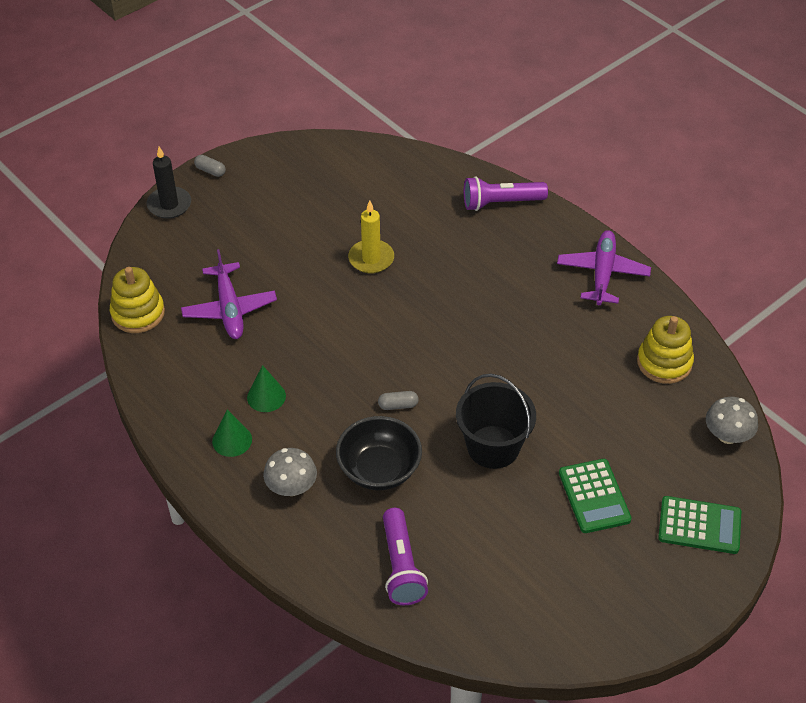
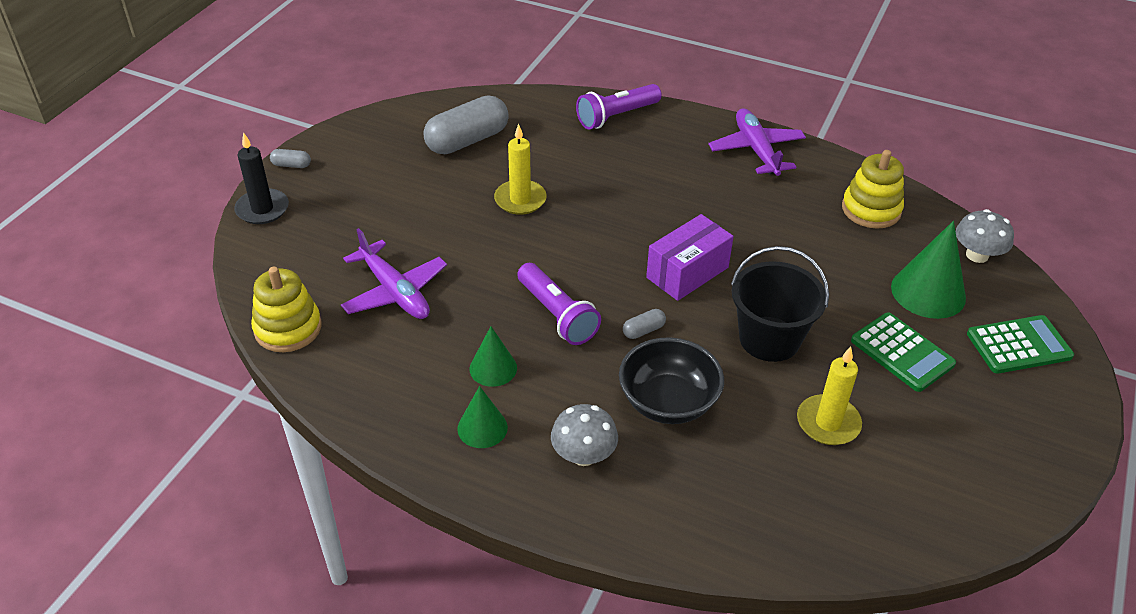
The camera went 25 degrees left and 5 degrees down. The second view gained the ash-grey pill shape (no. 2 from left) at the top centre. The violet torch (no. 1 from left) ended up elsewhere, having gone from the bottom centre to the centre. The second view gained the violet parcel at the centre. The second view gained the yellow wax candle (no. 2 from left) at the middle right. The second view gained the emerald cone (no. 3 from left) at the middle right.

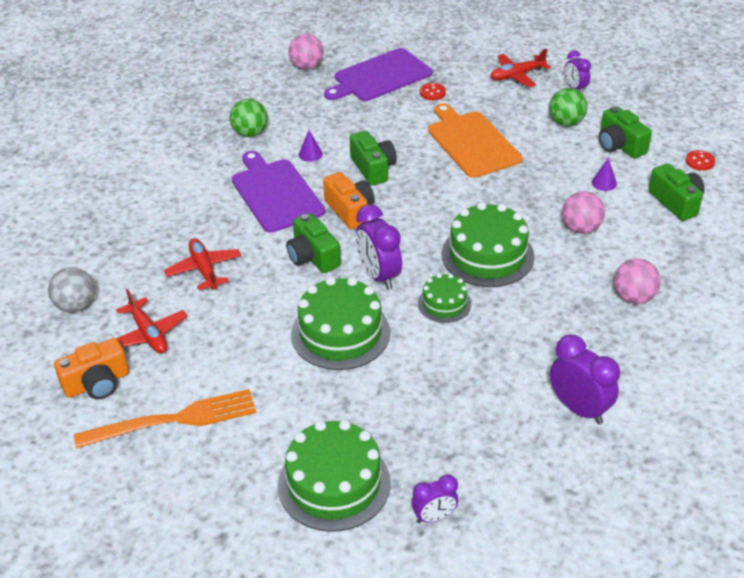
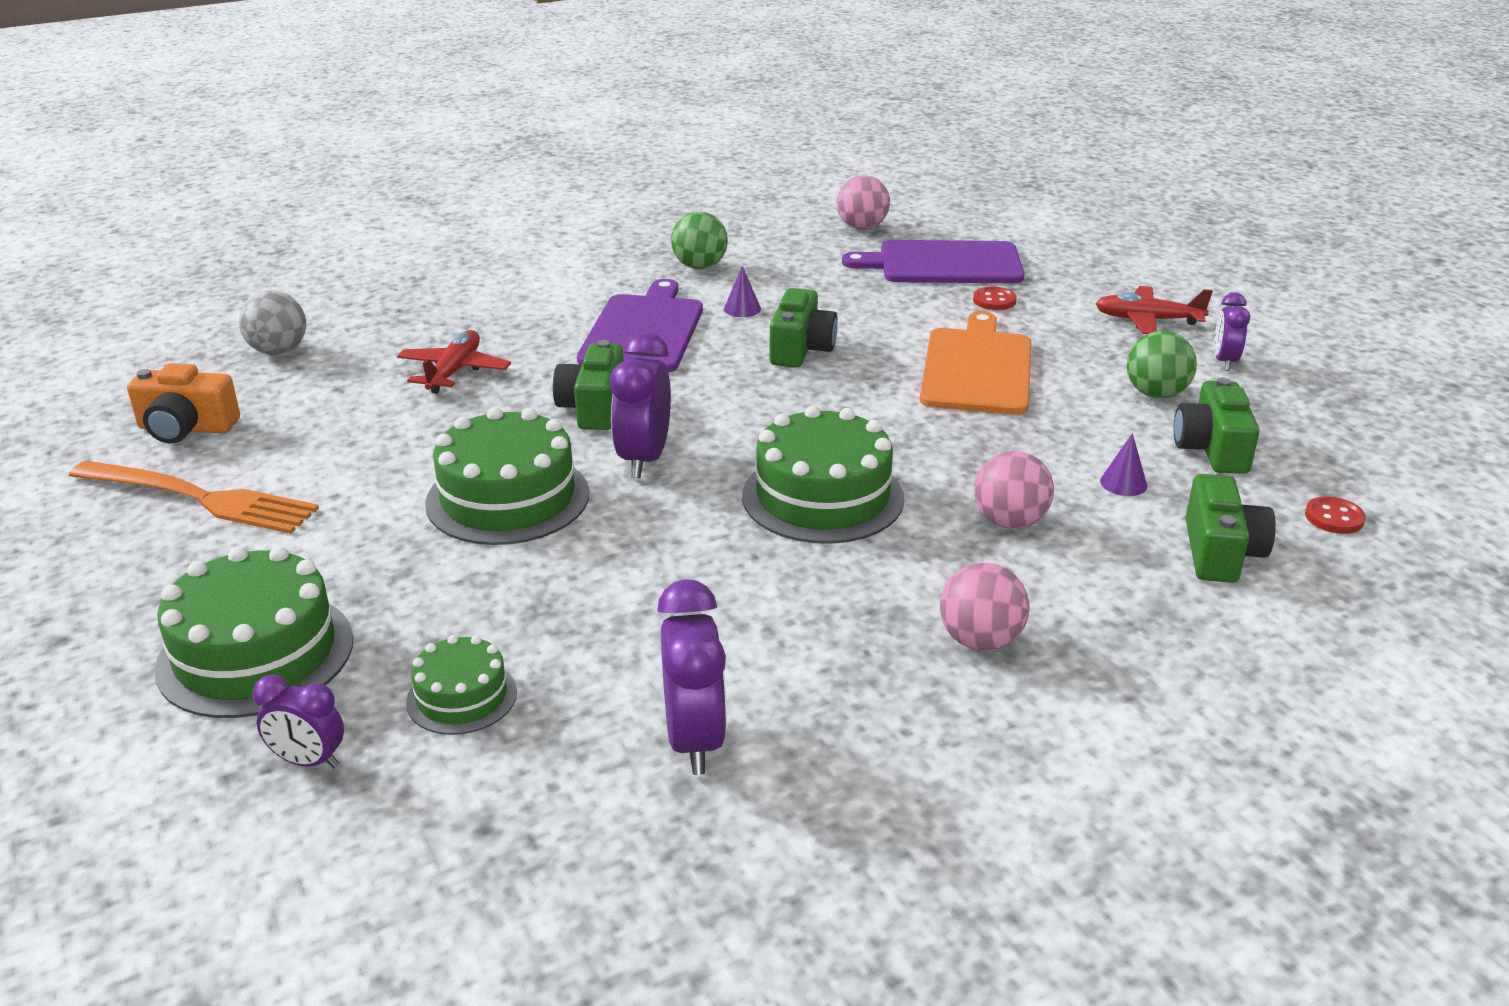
The camera went 35 degrees right and 10 degrees down. The emerald gateau (no. 3 from left in the first image) ended up elsewhere, having gone from the centre to the bottom left. The second view lost the scarlet aeroplane (no. 1 from left) at the middle left. The second view lost the orange compact camera (no. 2 from left) at the centre.

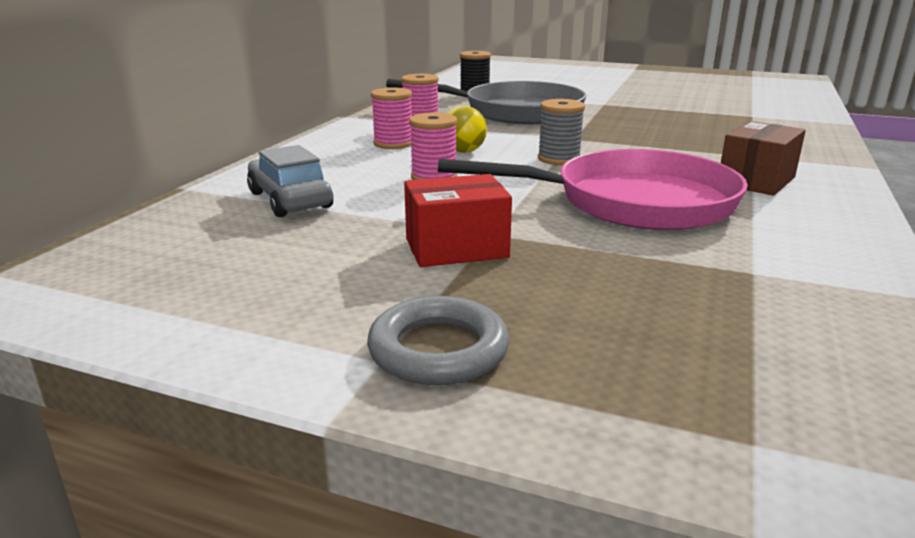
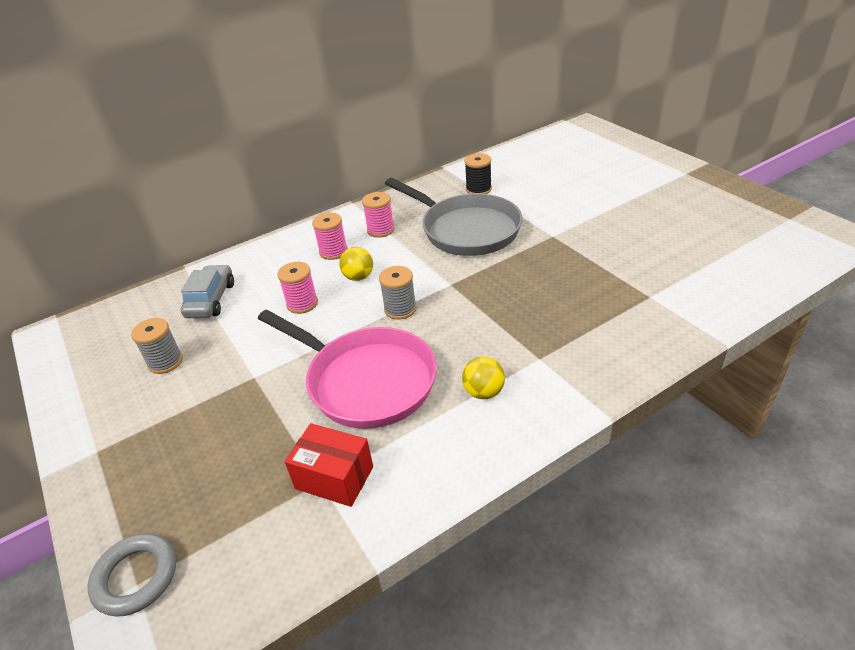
The camera went 40 degrees right and 15 degrees up. The ash-grey torus ended up elsewhere, having gone from the centre to the bottom left. The second view gained the ash-grey reel of thread (no. 1 from left) at the middle left. The scarlet parcel ended up elsewhere, having gone from the centre to the bottom centre. Where the russet parcel stood at the top right, the yellow sphere (no. 2 from left) came to stand at the centre.

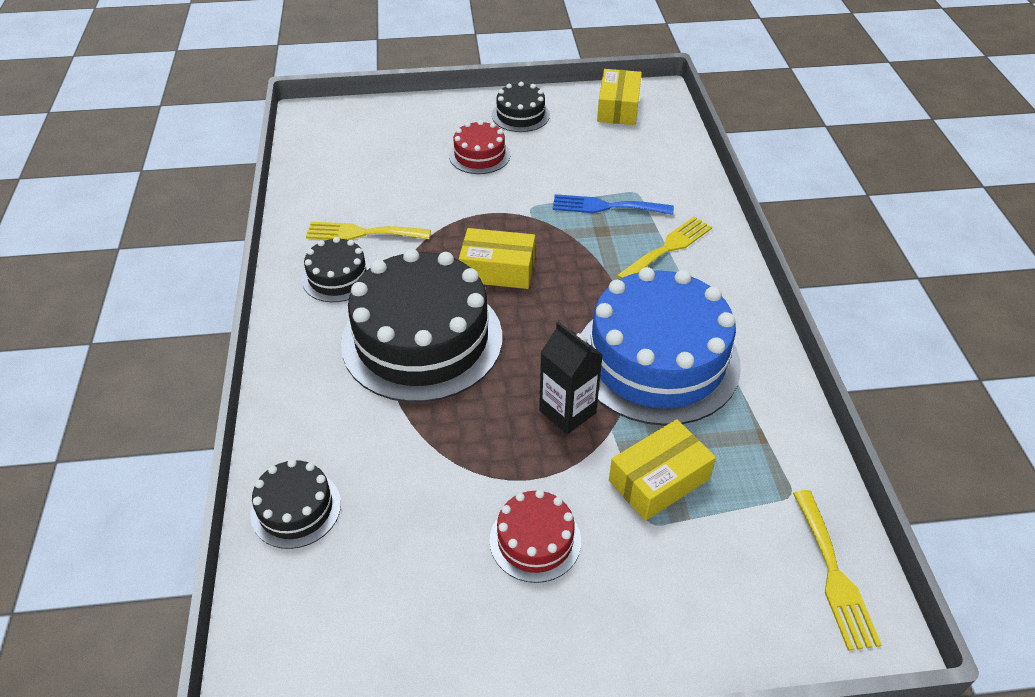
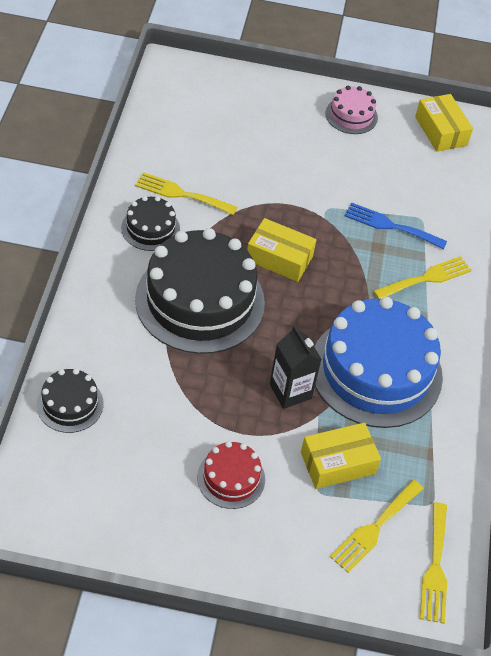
The camera went 10 degrees right and 5 degrees up. What was the jet-black gateau (no. 4 from left) at the top centre turned into the pink gateau at the top right. The second view gained the yellow dinner fork (no. 2 from left) at the bottom right. The yellow parcel (no. 2 from left in the first image) at the top centre ended up facing another way, 45 degrees counterclockwise from before. The second view lost the scarlet gateau (no. 1 from left) at the top centre.

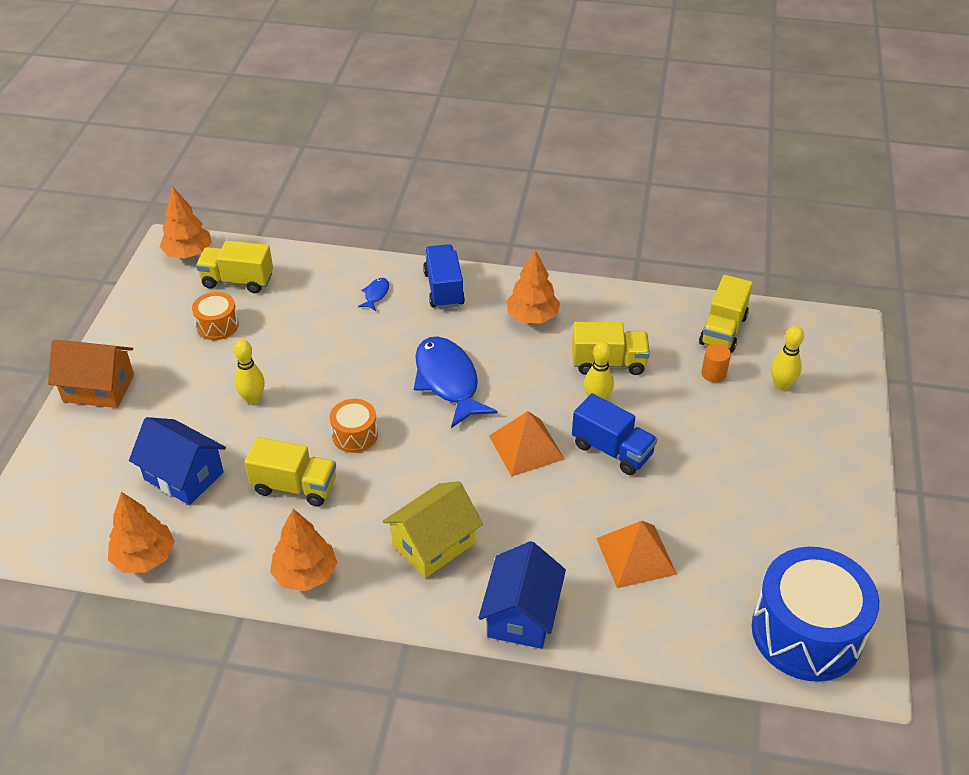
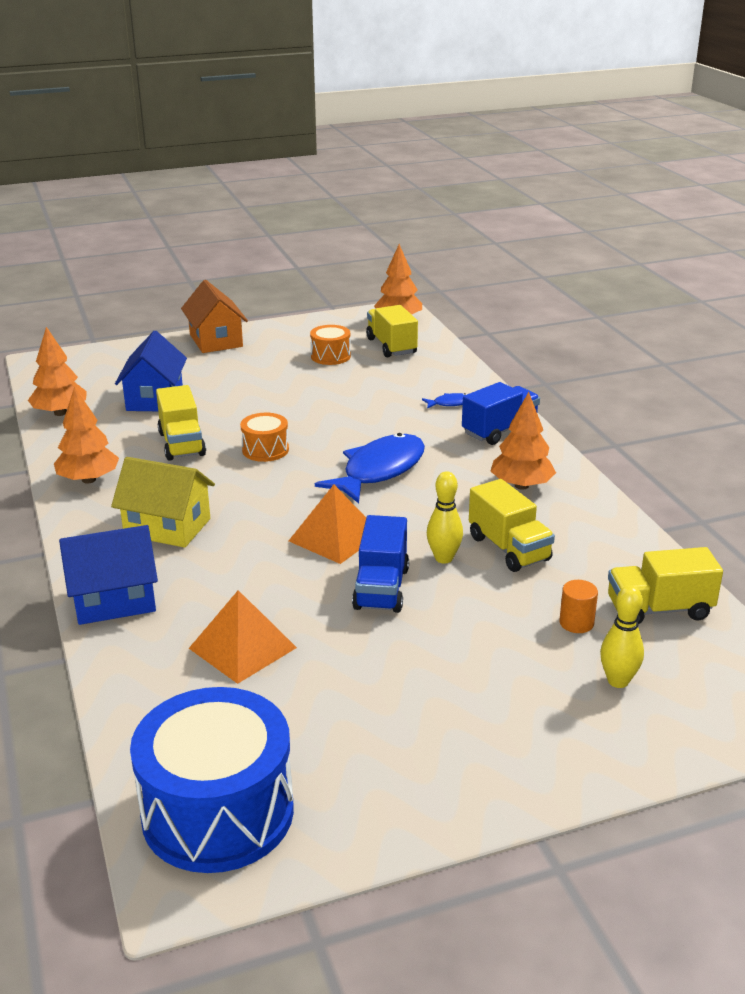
The camera went 60 degrees right and 15 degrees down. The second view lost the yellow tenpin (no. 1 from left) at the middle left.

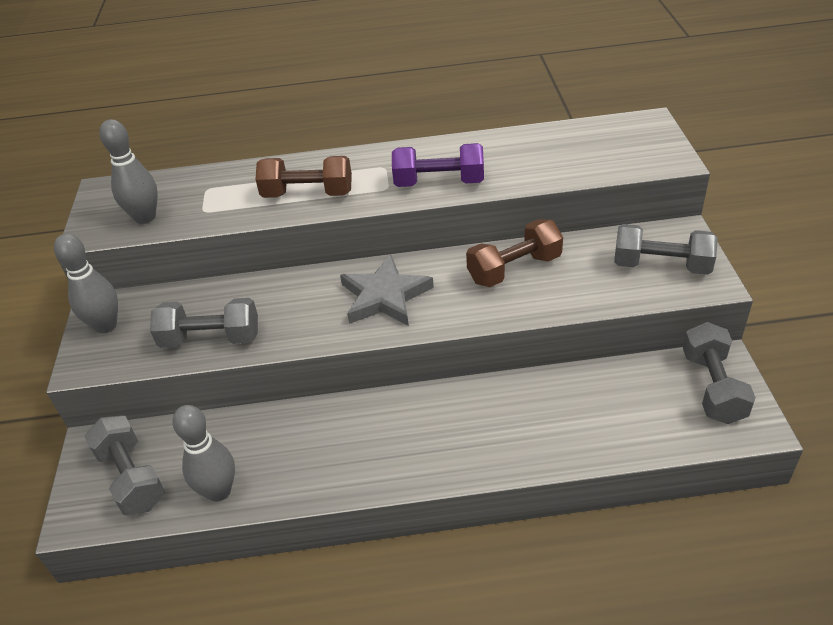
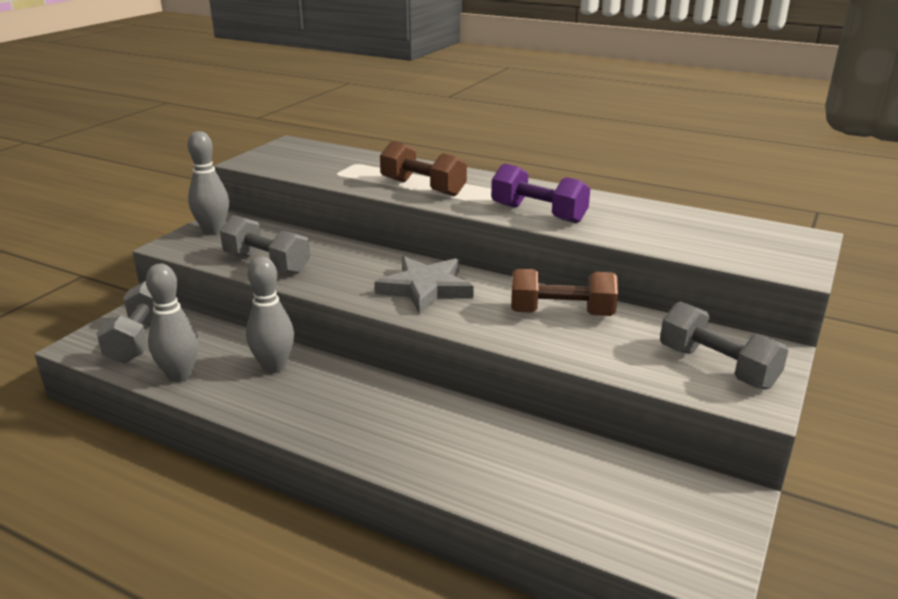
The camera went 30 degrees right and 15 degrees down. The ash-grey tenpin (no. 2 from left in the first image) ended up elsewhere, having gone from the top left to the middle left. The second view lost the ash-grey dumbbell (no. 4 from left) at the middle right.

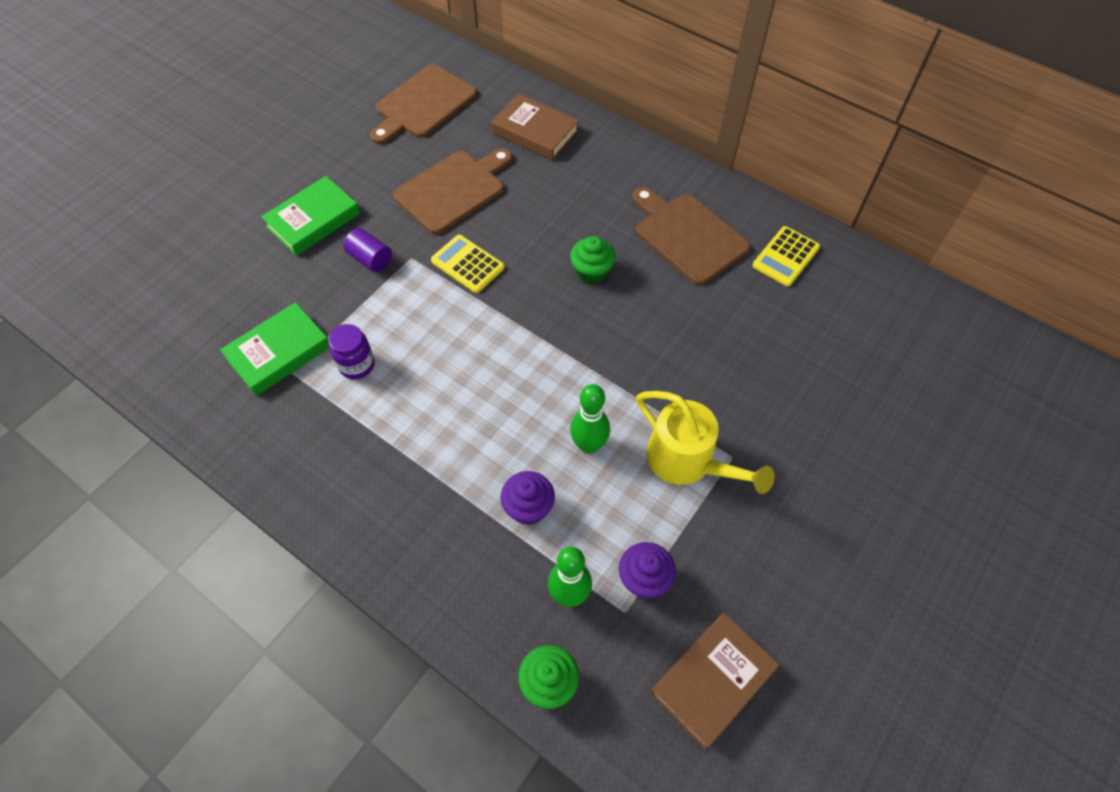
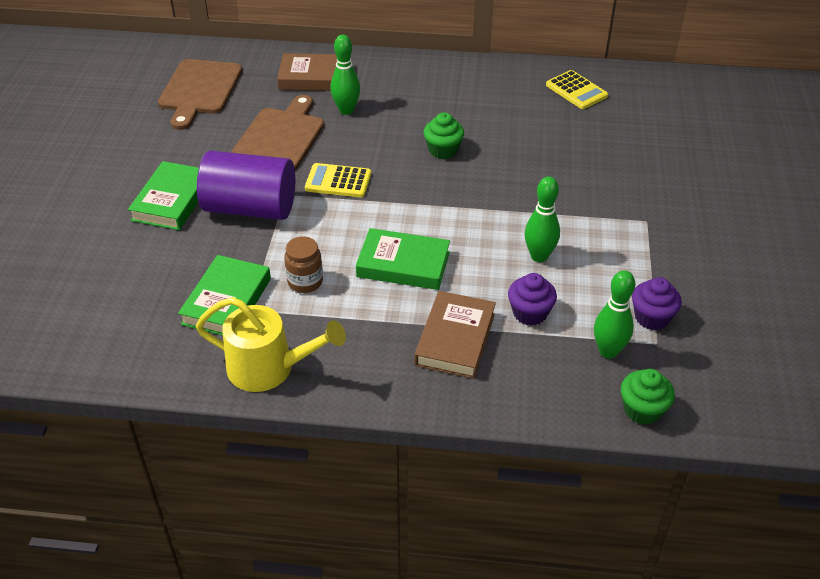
The camera went 30 degrees left and 15 degrees down. The yellow watering can ended up elsewhere, having gone from the centre to the middle left. The size of the violet cylinder at the top left changed by a factor of 2.15. What was the violet jar at the middle left turned into the russet jar at the centre. The second view gained the emerald tenpin (no. 1 from left) at the top centre. The second view gained the emerald hardcover (no. 3 from left) at the centre. The russet hardcover (no. 2 from left) ended up elsewhere, having gone from the bottom centre to the centre. The yellow adding machine (no. 2 from left) at the top right ended up facing another way, 45 degrees counterclockwise from before. The second view lost the russet bread board (no. 3 from left) at the top centre.

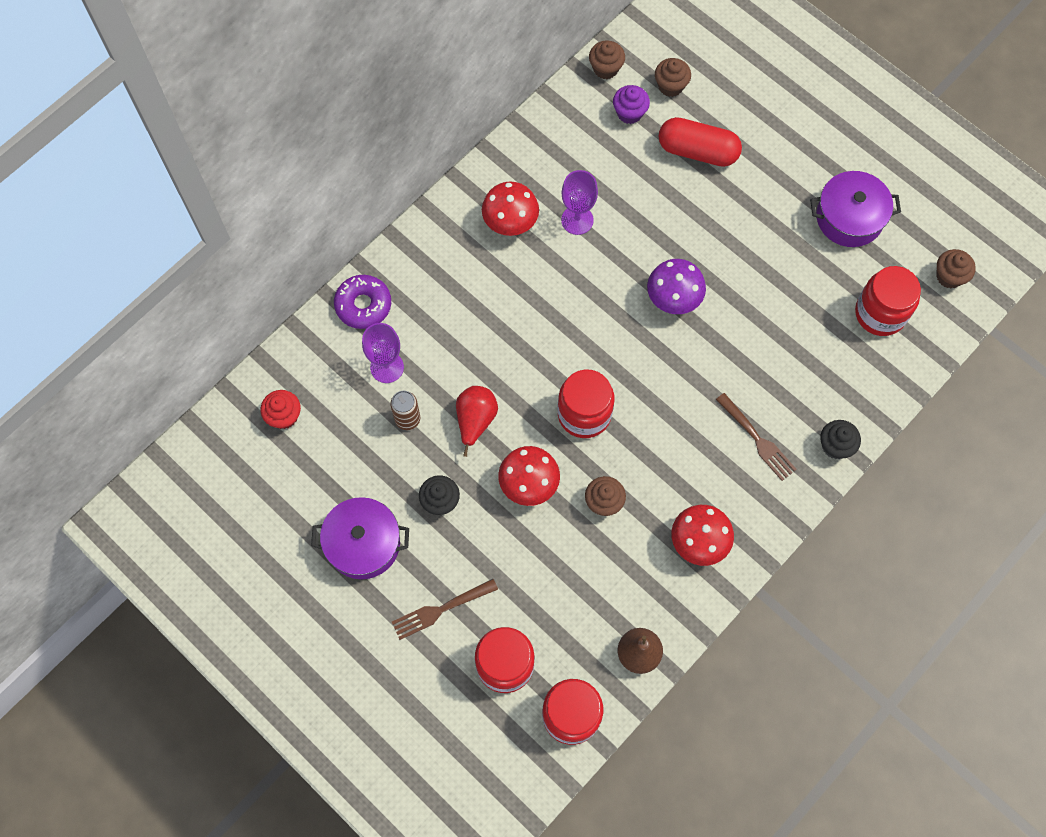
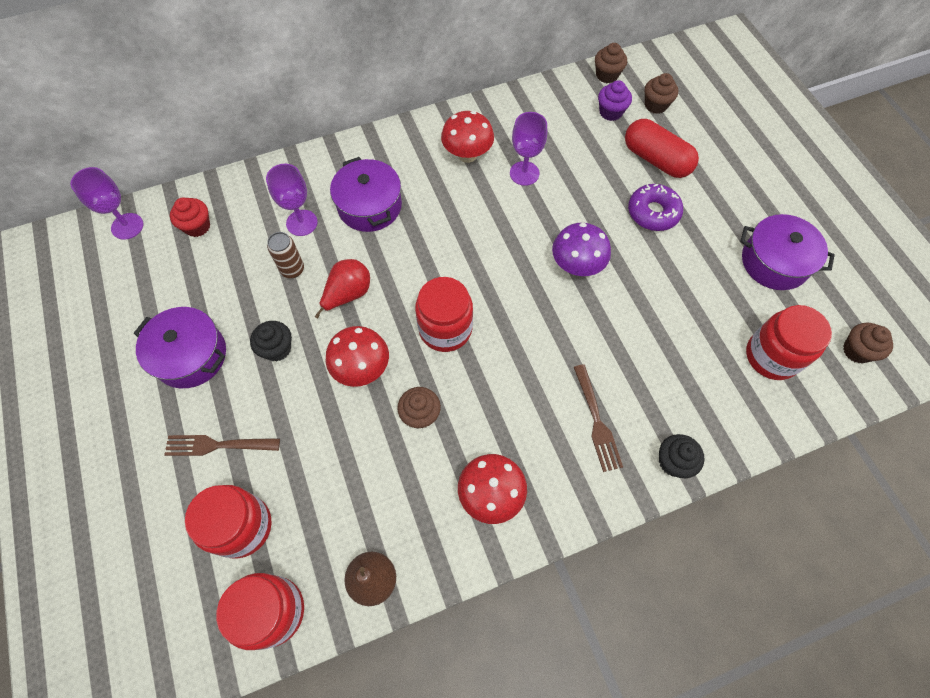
The camera went 25 degrees right and 5 degrees down. The second view gained the violet wine glass (no. 1 from left) at the top left. The second view gained the violet cooking pot (no. 2 from left) at the top centre. The violet donut ended up elsewhere, having gone from the centre to the top right.

